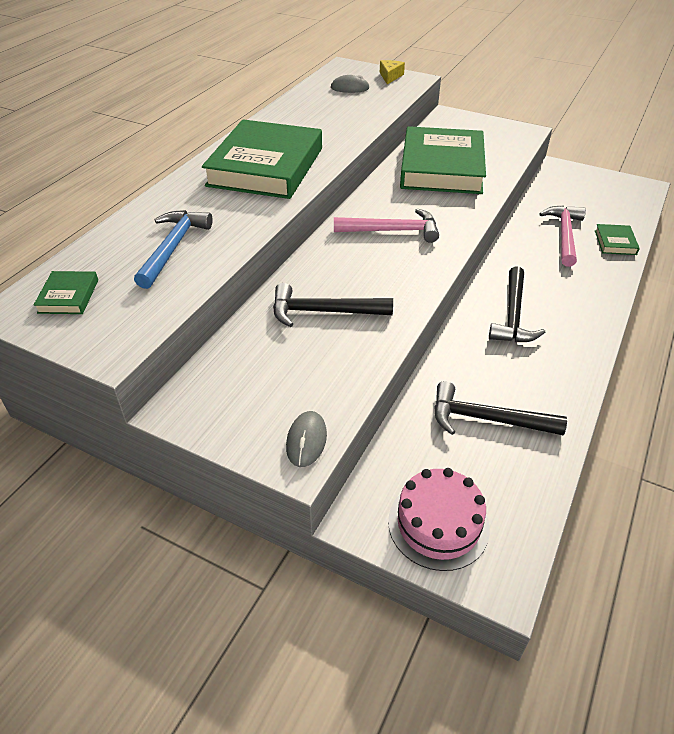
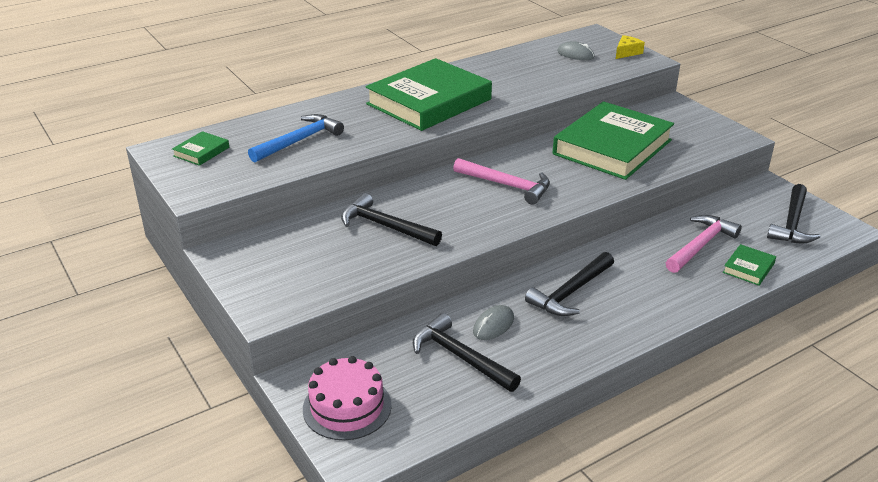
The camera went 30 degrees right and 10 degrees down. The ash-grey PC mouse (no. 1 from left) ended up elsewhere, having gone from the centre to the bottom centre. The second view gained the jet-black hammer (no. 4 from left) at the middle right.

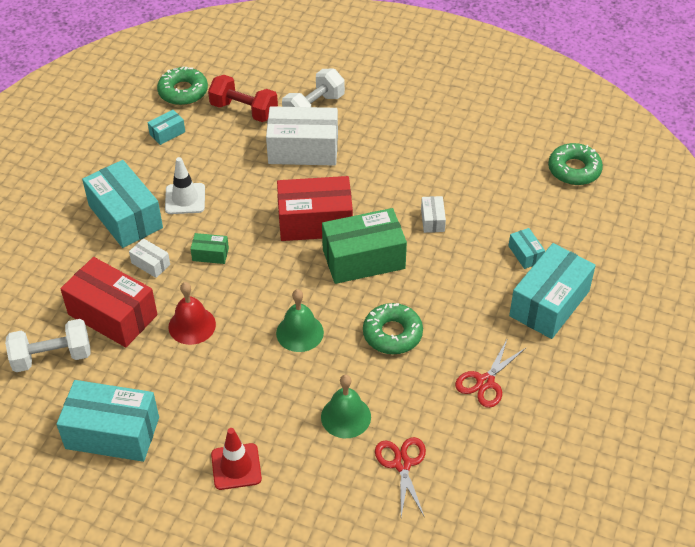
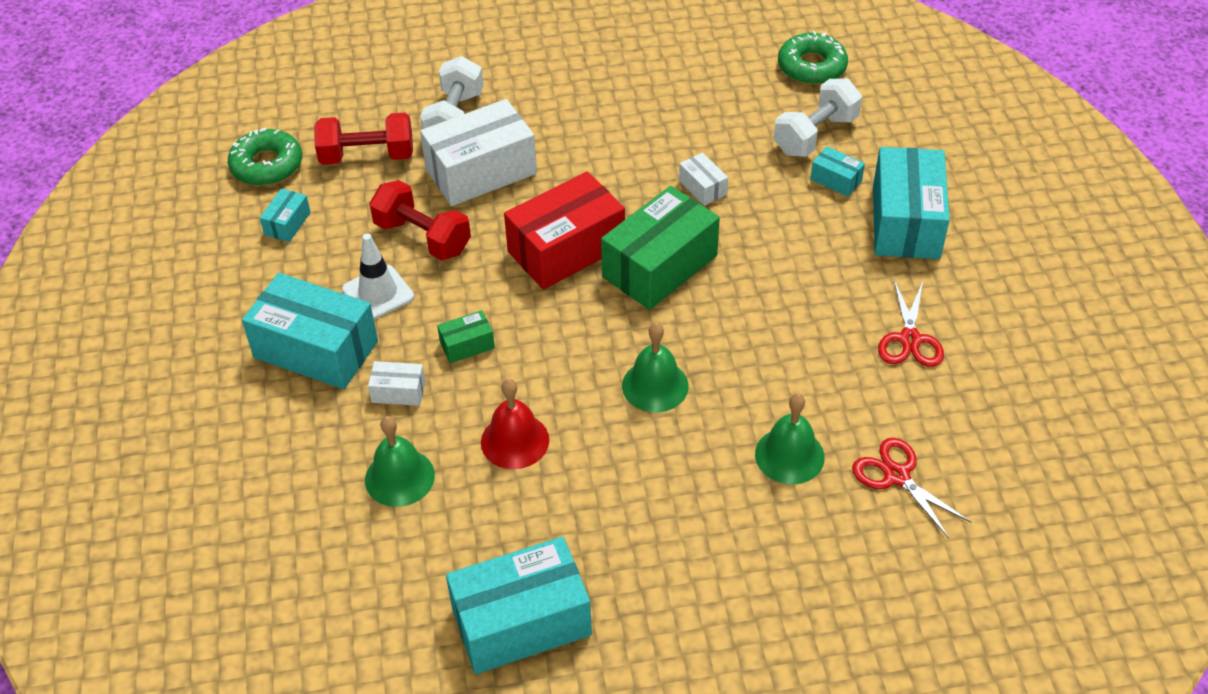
The camera went 30 degrees left and 0 degrees up. Where the scarlet parcel (no. 1 from left) stood at the middle left, the emerald bell (no. 1 from left) came to stand at the middle left. The second view gained the scarlet dumbbell (no. 2 from left) at the top centre. The snow-white dumbbell (no. 1 from left in the first image) ended up elsewhere, having gone from the middle left to the top right. The second view lost the scarlet traffic cone at the bottom centre. The second view lost the emerald donut (no. 2 from left) at the centre.

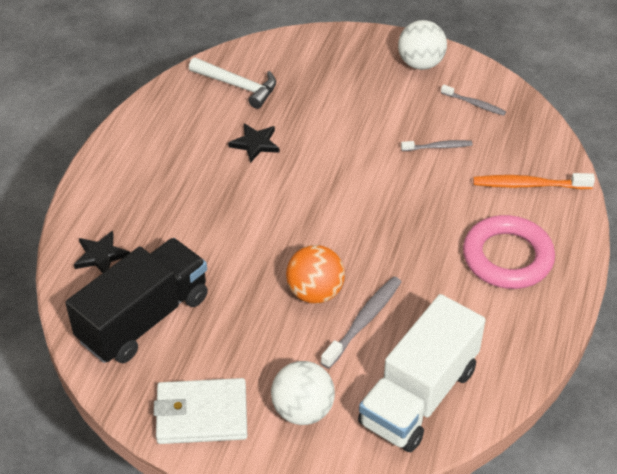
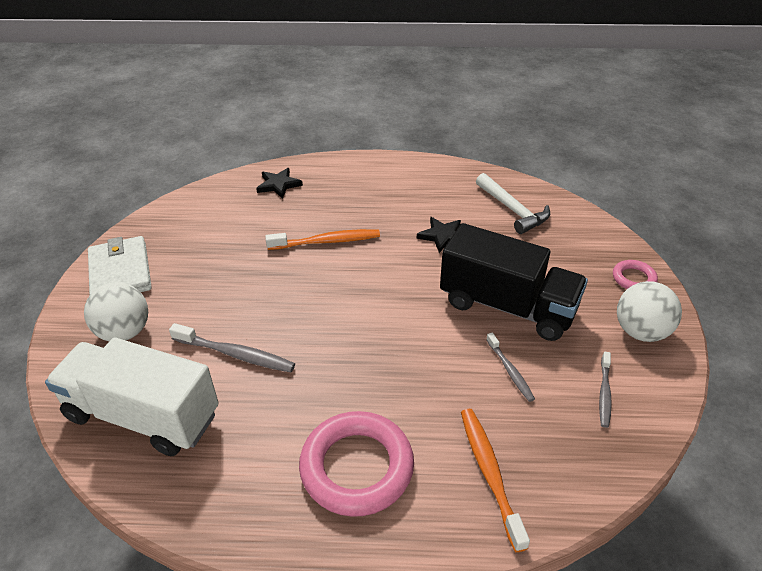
The camera went 75 degrees right and 5 degrees down. The second view gained the orange dental brush (no. 1 from left) at the centre. The jet-black lorry ended up elsewhere, having gone from the middle left to the middle right. The snow-white hammer at the top centre ended up facing another way, 45 degrees counterclockwise from before. The second view gained the pink torus (no. 2 from left) at the middle right. The second view lost the orange sphere at the centre.

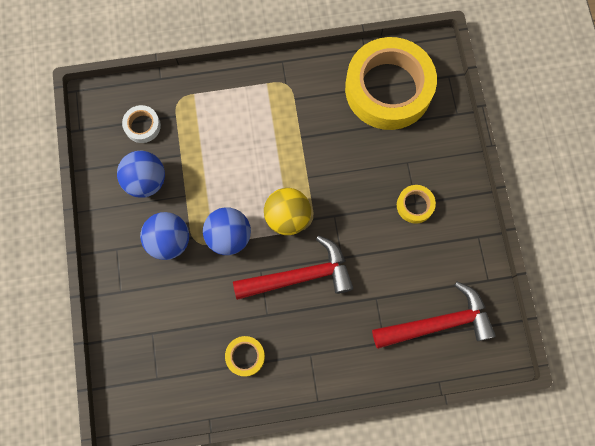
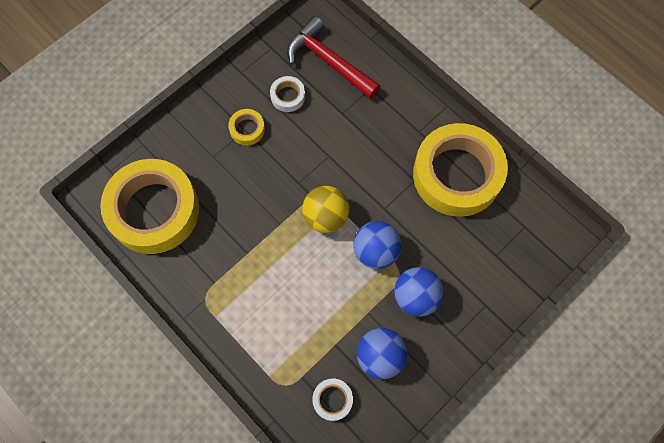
The camera went 125 degrees left and 5 degrees down. The second view gained the snow-white roll of tape (no. 1 from left) at the top centre. The size of the yellow roll of tape (no. 1 from left in the first image) at the bottom centre changed by a factor of 2.45. The second view lost the scarlet hammer (no. 1 from left) at the centre.

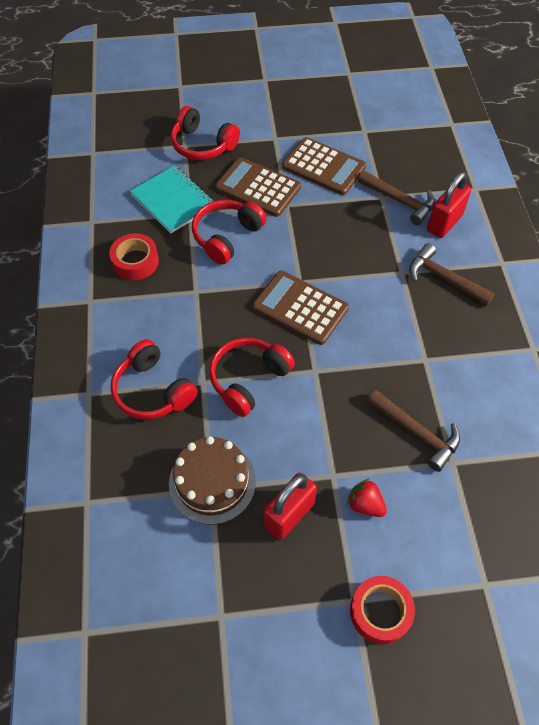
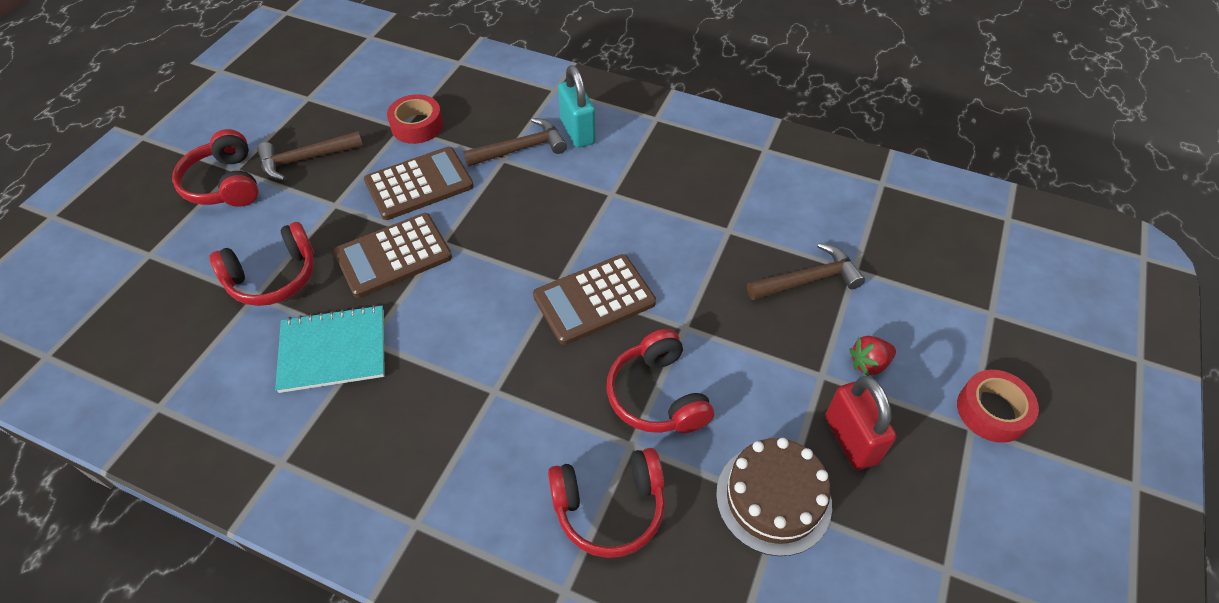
The camera went 60 degrees left and 5 degrees down. The scarlet headphones (no. 3 from left in the first image) ended up elsewhere, having gone from the top centre to the top left. The russet hammer (no. 3 from left in the first image) ended up elsewhere, having gone from the middle right to the top left. The scarlet roll of tape (no. 1 from left) ended up elsewhere, having gone from the middle left to the top centre. What was the scarlet lock (no. 2 from left) at the top right turned into the teal lock at the top centre.

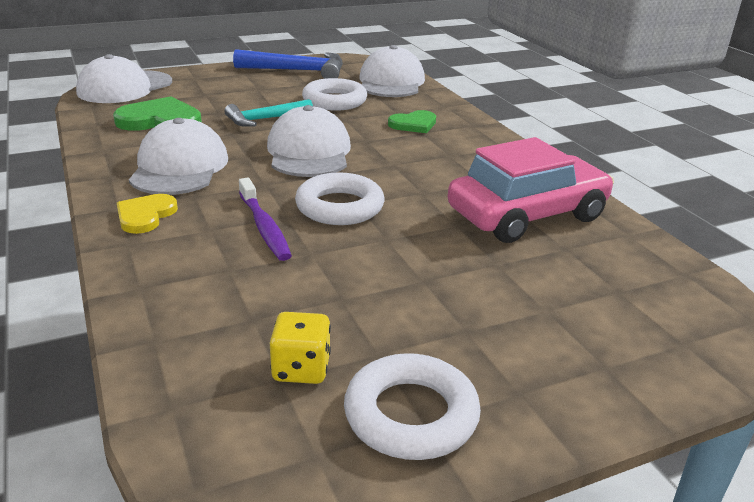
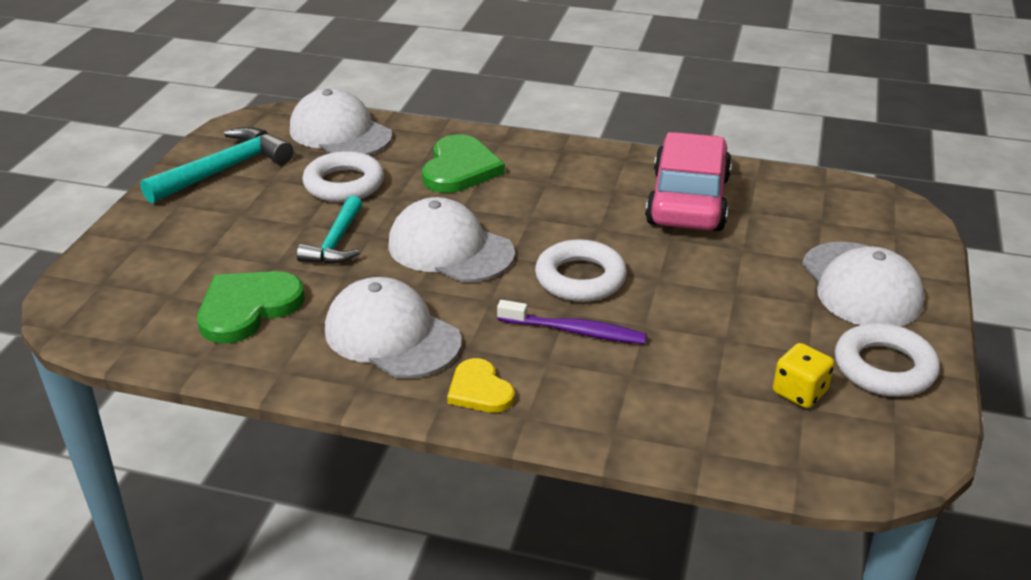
The camera went 50 degrees left and 5 degrees up. What was the blue hammer at the top centre turned into the teal hammer (no. 1 from left) at the top left. The size of the emerald love heart (no. 2 from left) at the top centre changed by a factor of 1.62. The snow-white cap (no. 1 from left in the first image) ended up elsewhere, having gone from the top left to the middle right.

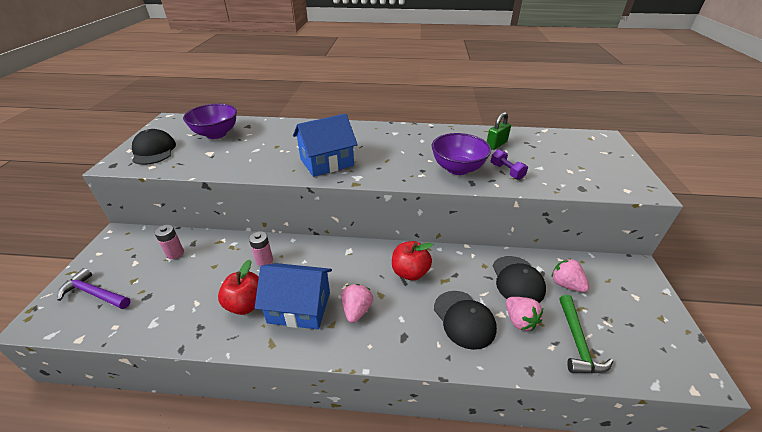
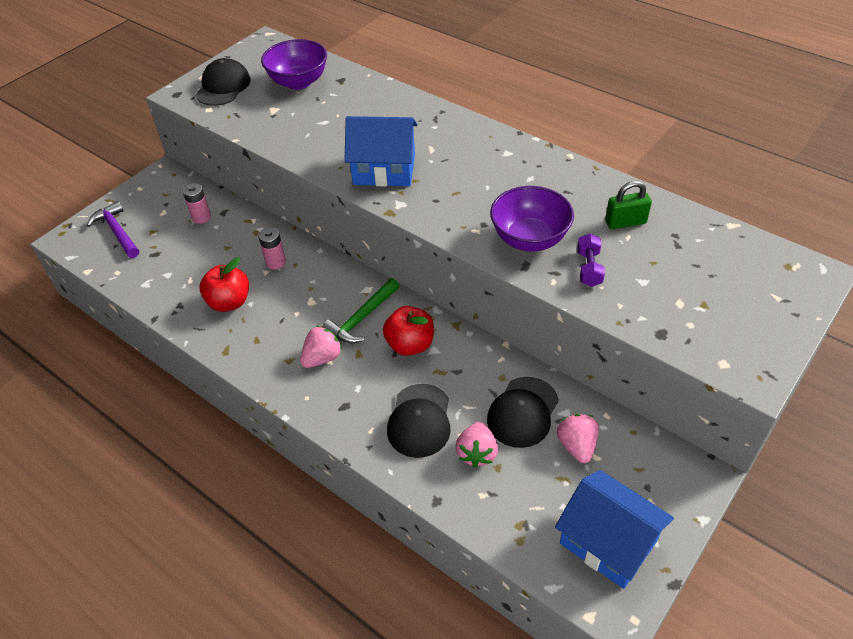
The camera went 35 degrees right and 10 degrees up. The emerald hammer ended up elsewhere, having gone from the bottom right to the centre. The blue toy house (no. 1 from left in the first image) ended up elsewhere, having gone from the bottom centre to the bottom right.

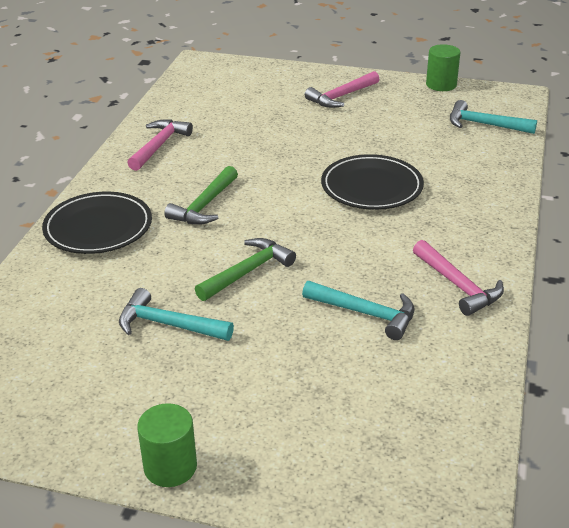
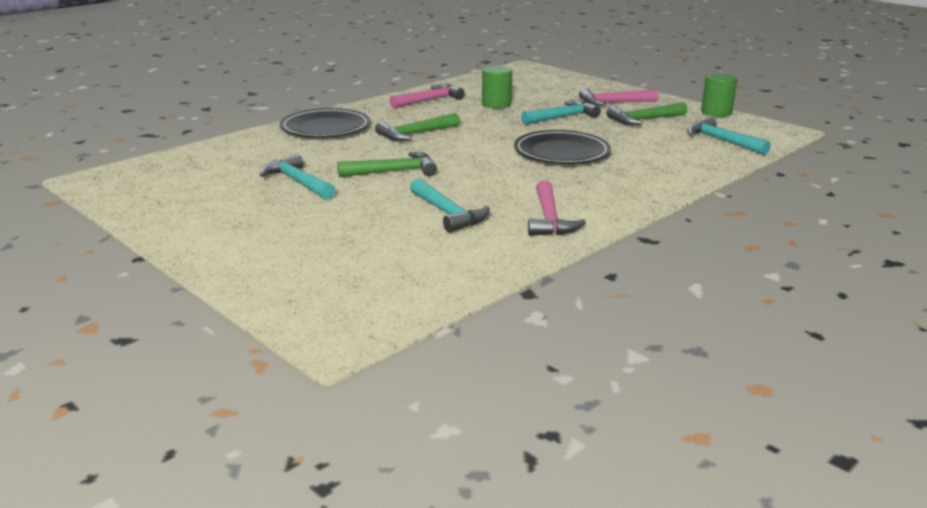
The camera went 30 degrees right and 10 degrees down. The emerald cylinder (no. 1 from left) ended up elsewhere, having gone from the bottom left to the top centre. The second view gained the teal hammer (no. 3 from left) at the top centre. The second view gained the emerald hammer (no. 3 from left) at the top right.

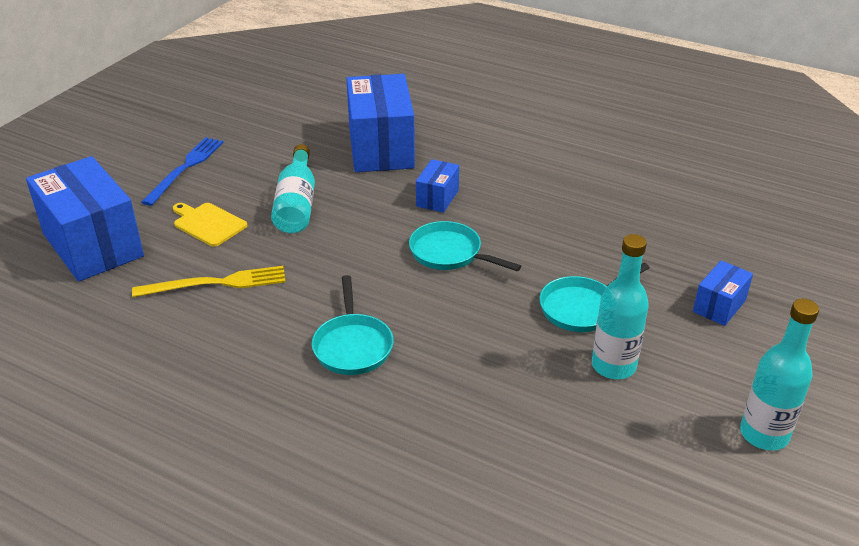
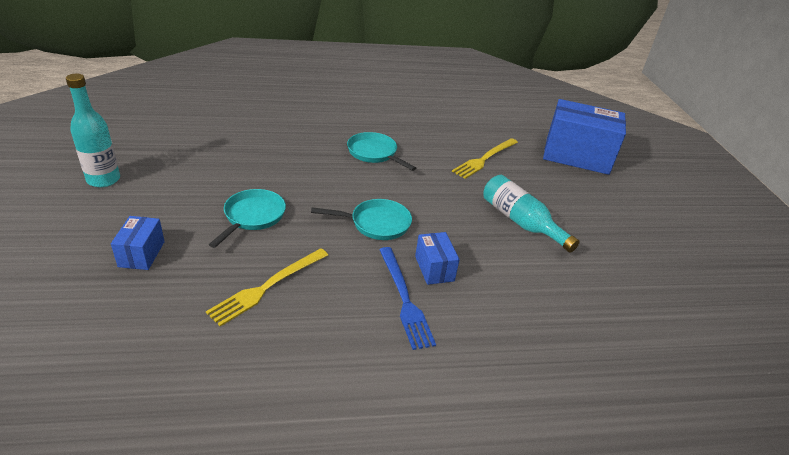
The camera went 140 degrees right and 0 degrees up. The second view gained the yellow dinner fork (no. 1 from left) at the centre. The blue dinner fork ended up elsewhere, having gone from the top left to the centre. The second view lost the yellow bread board at the middle left. The second view lost the blue parcel (no. 2 from left) at the top centre. The second view lost the teal drink bottle (no. 2 from left) at the middle right.

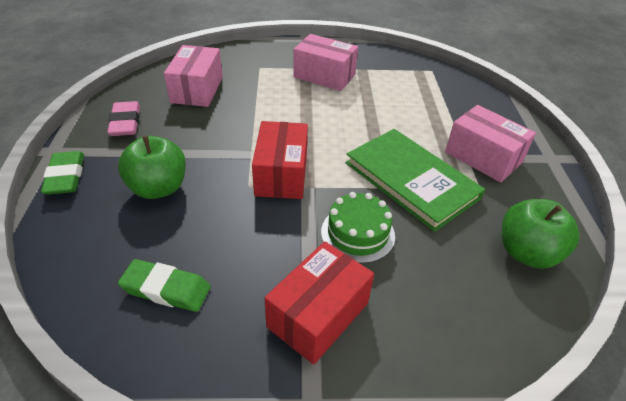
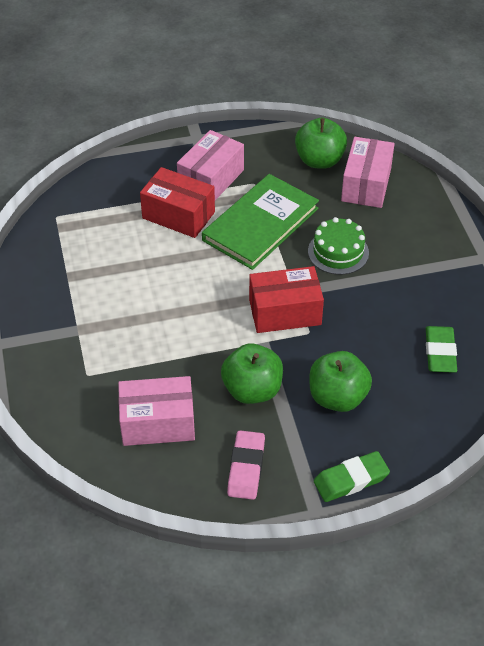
The camera went 100 degrees left and 5 degrees up. The scarlet parcel (no. 2 from left in the first image) ended up elsewhere, having gone from the bottom centre to the top centre. The second view gained the emerald apple (no. 1 from left) at the centre. The pink pencil eraser at the top left ended up facing another way, 60 degrees counterclockwise from before. The pink parcel (no. 2 from left in the first image) ended up elsewhere, having gone from the top centre to the top right.

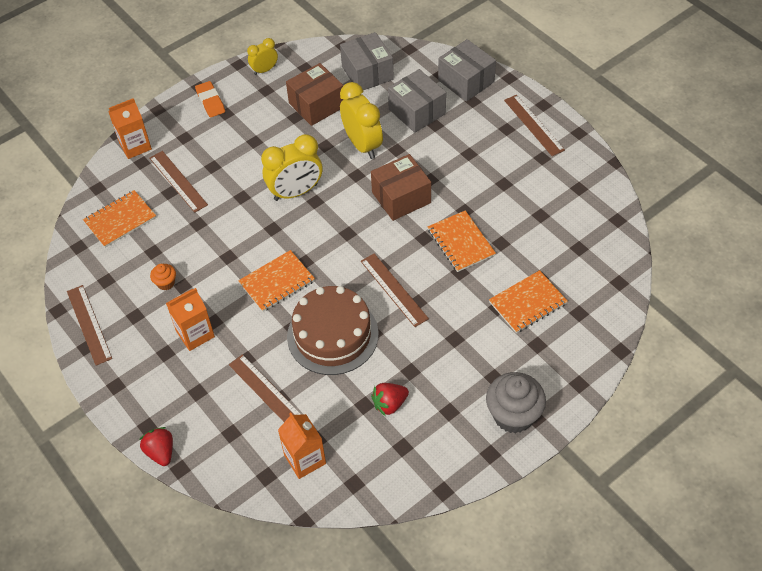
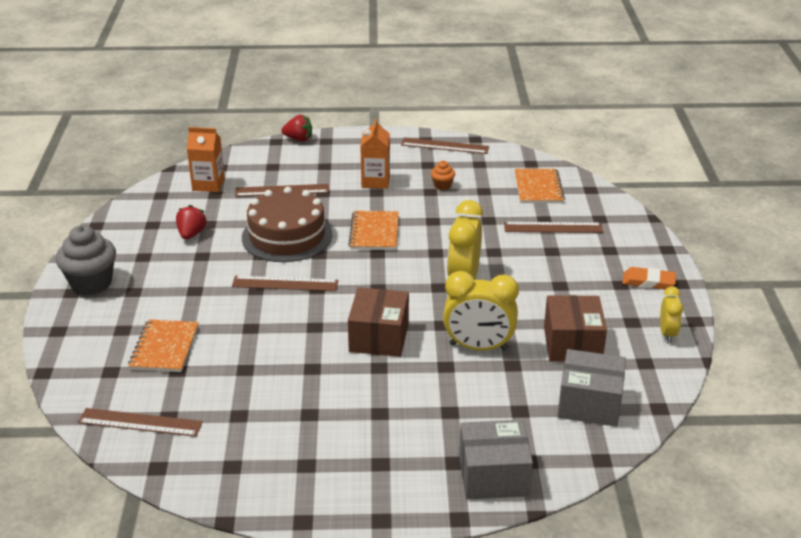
The camera went 125 degrees right and 20 degrees down. The russet straightedge (no. 5 from left in the first image) ended up elsewhere, having gone from the top right to the bottom left. The second view lost the orange milk carton (no. 1 from left) at the top left. The second view lost the ash-grey parcel (no. 2 from left) at the top centre. The second view lost the orange notepad (no. 3 from left) at the centre.

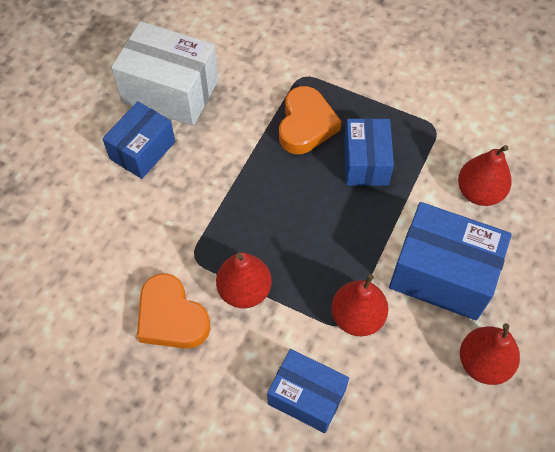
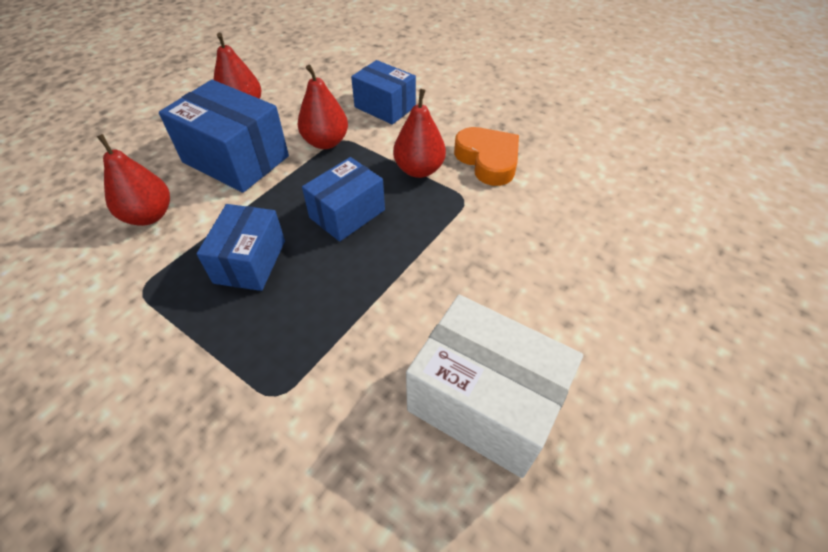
The camera went 170 degrees left and 10 degrees down. The blue parcel (no. 1 from left in the first image) ended up elsewhere, having gone from the top left to the centre. The second view lost the orange love heart (no. 2 from left) at the top centre.

